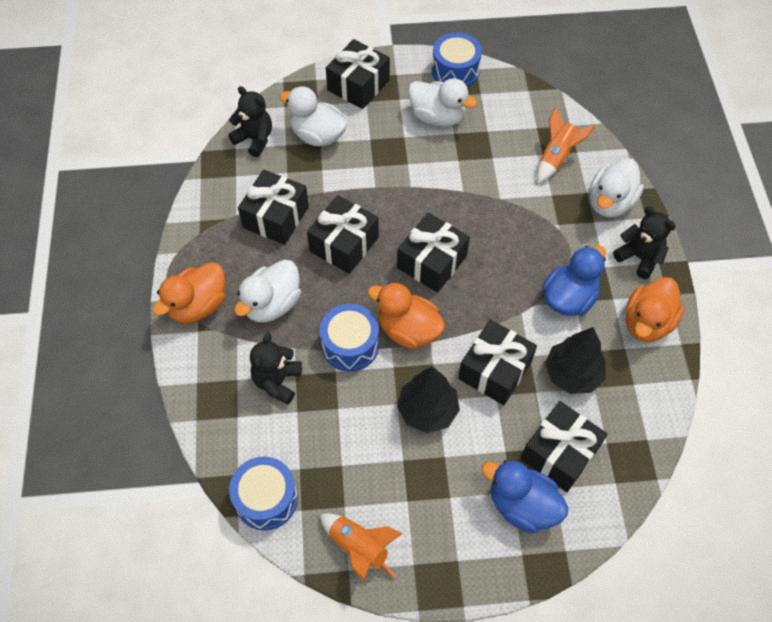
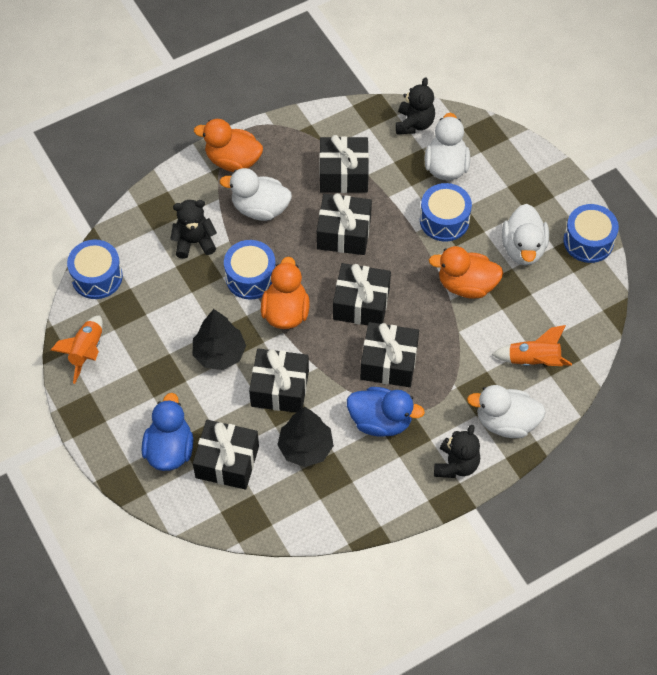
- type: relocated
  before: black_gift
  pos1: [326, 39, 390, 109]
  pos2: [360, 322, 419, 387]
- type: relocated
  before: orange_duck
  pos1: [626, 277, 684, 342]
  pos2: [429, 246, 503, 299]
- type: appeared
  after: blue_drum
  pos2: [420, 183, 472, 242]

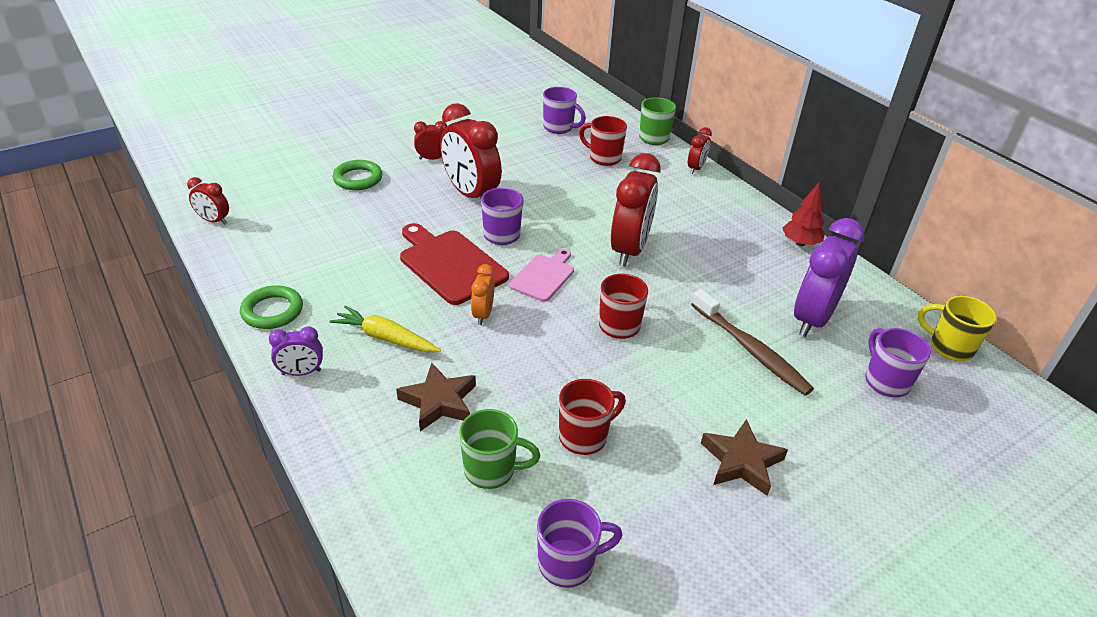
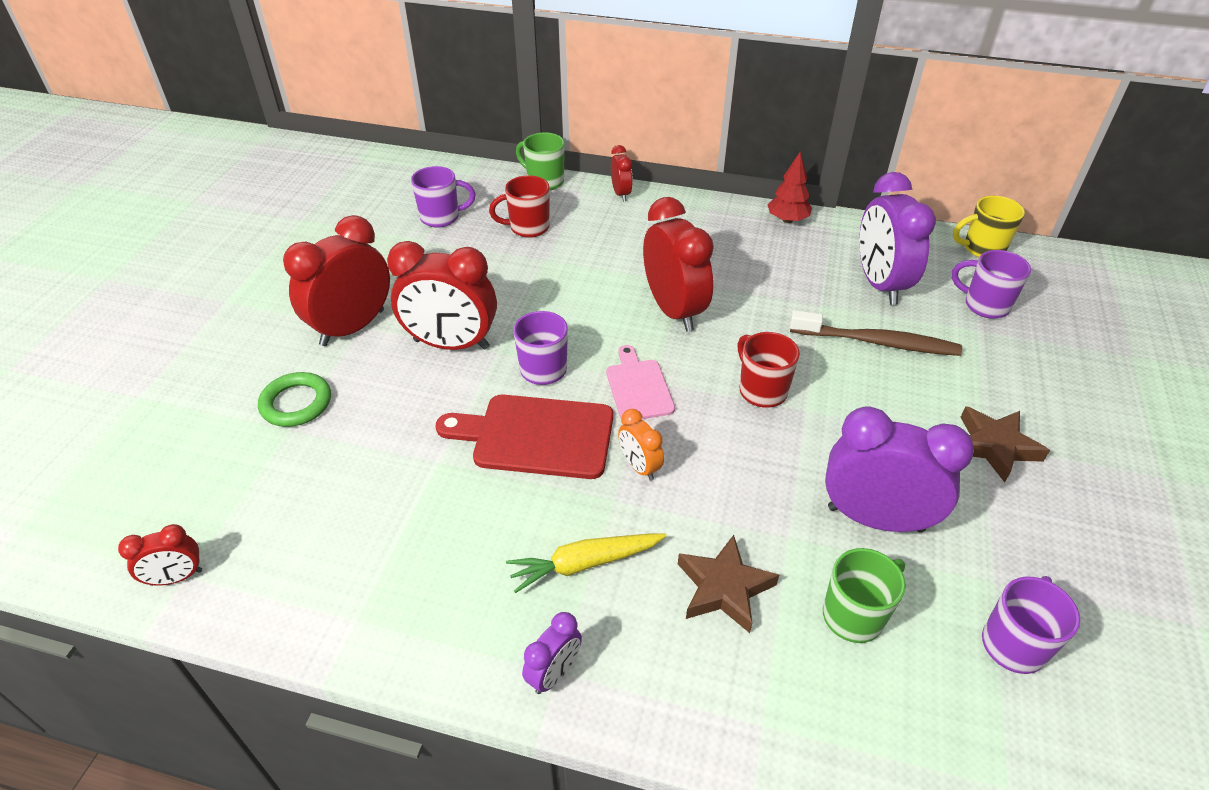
- type: missing
  before: green_ring
  pos1: [240, 285, 303, 329]
- type: size
  before: red_clock
  pos1: [414, 121, 447, 160]
  pos2: [283, 215, 390, 346]
  scale: 2.04
- type: exchanged
  before: red_mug
  after: purple_clock
  pos1: [559, 379, 626, 455]
  pos2: [825, 406, 974, 533]

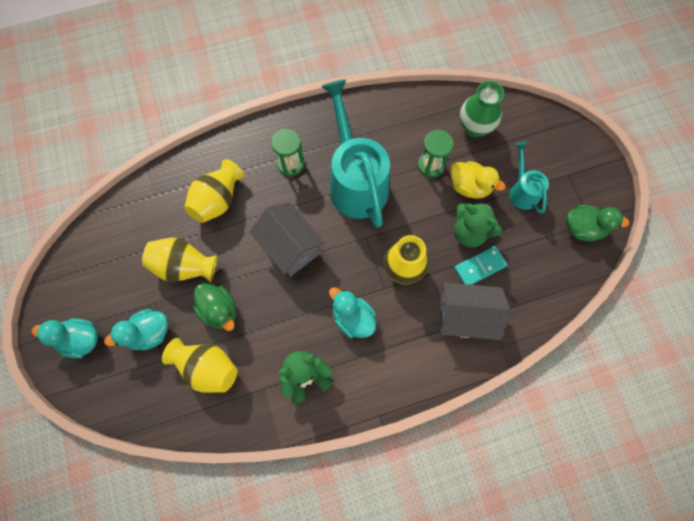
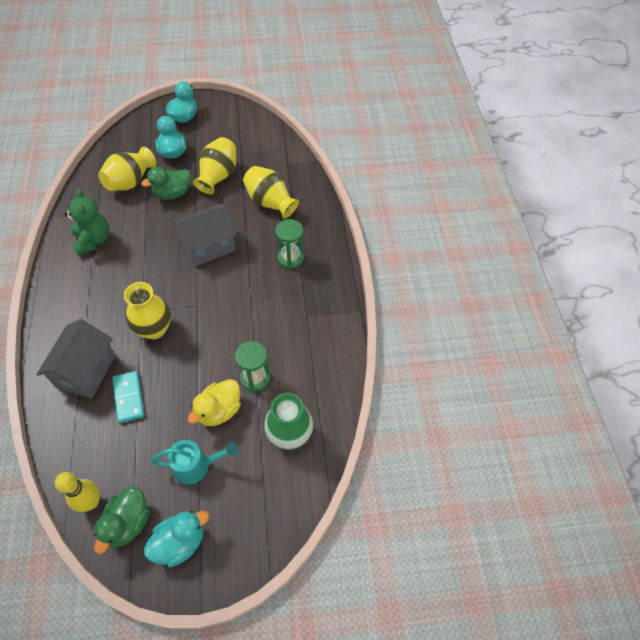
- type: missing
  before: turquoise_watering_can
  pos1: [321, 79, 390, 228]
- type: relocated
  before: turquoise_duck
  pos1: [329, 287, 376, 338]
  pos2: [144, 511, 209, 567]
- type: missing
  before: green_teddy_bear
  pos1: [454, 202, 502, 247]
- type: appeared
  after: yellow_bowling_pin
  pos2: [55, 472, 100, 512]

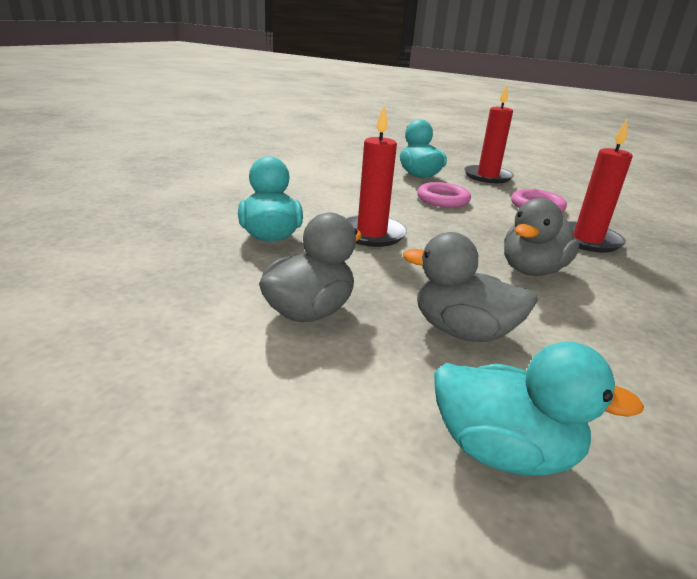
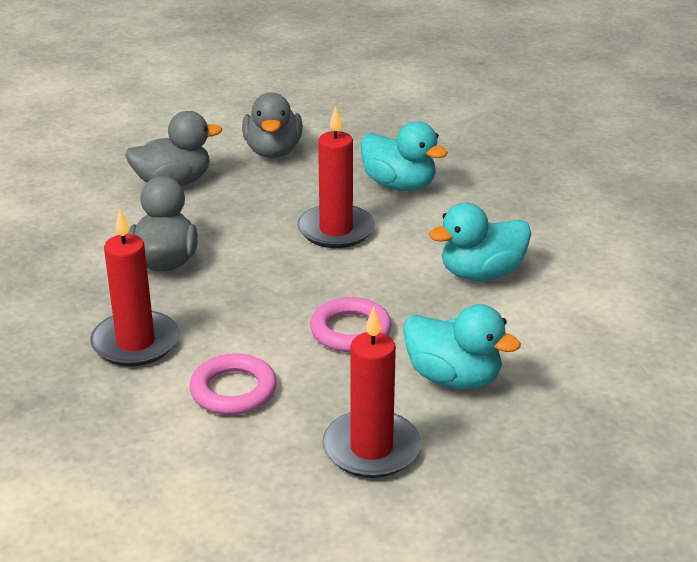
- type: relocated
  before: turquoise_duck
  pos1: [434, 341, 644, 476]
  pos2: [429, 203, 531, 281]

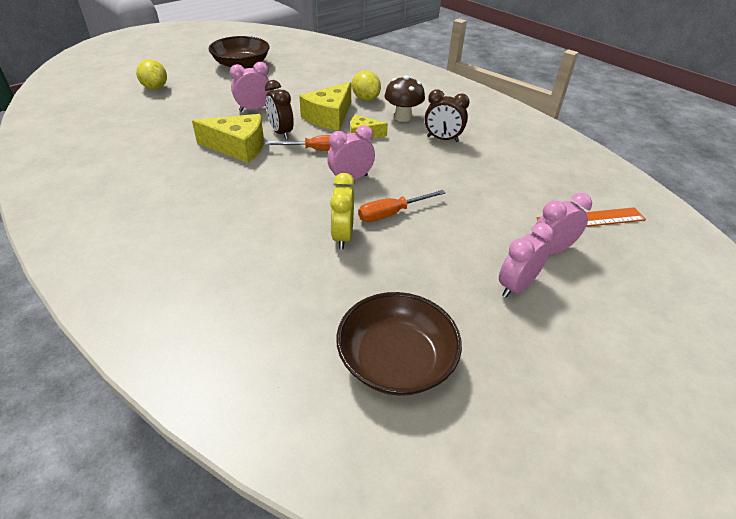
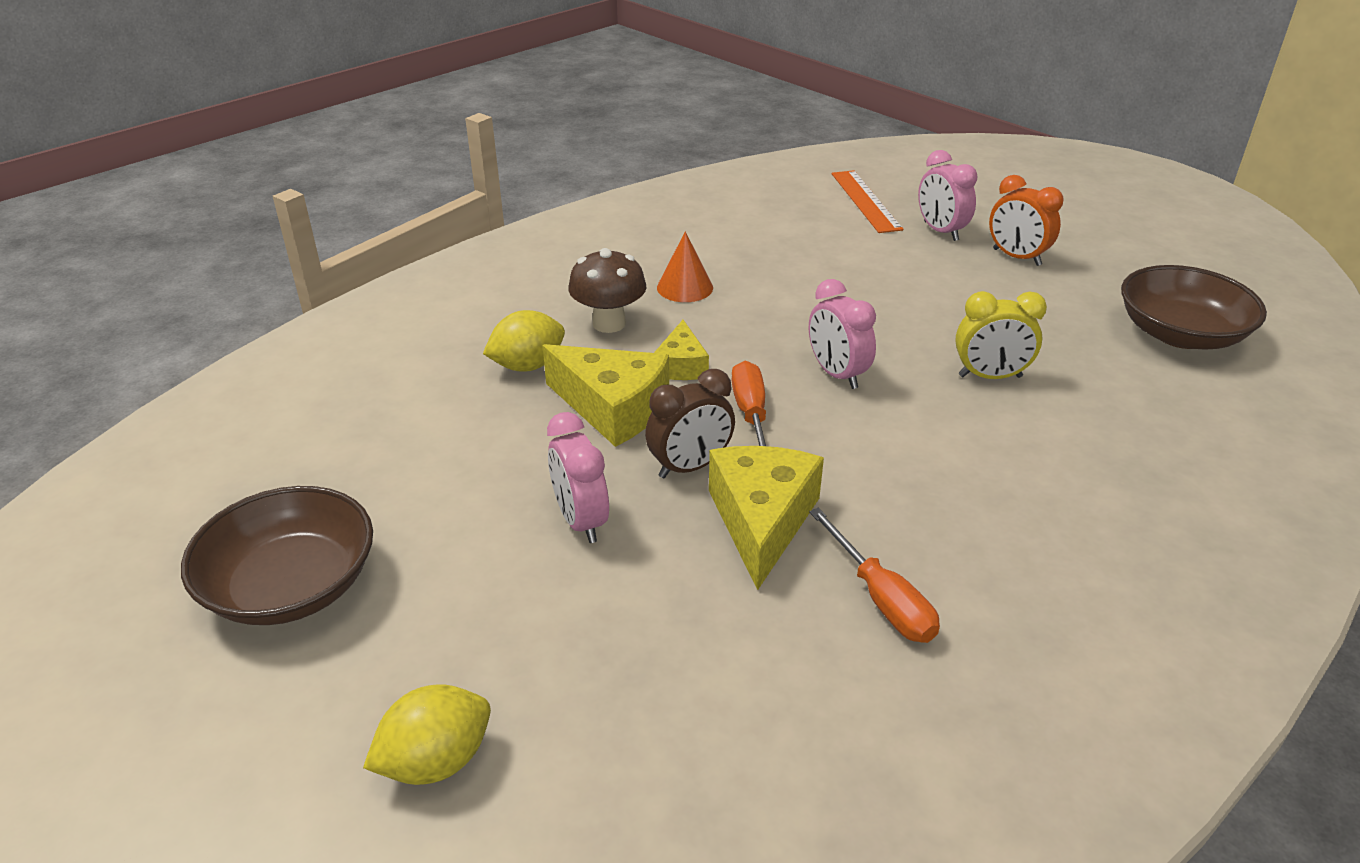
- type: relocated
  before: orange_screwdriver
  pos1: [358, 190, 446, 222]
  pos2: [809, 508, 940, 643]
- type: exchanged
  before: brown_clock
  after: orange_cone
  pos1: [424, 89, 470, 142]
  pos2: [657, 232, 713, 302]
- type: colour
  before: pink_clock
  after: orange_clock
  pos1: [499, 223, 554, 298]
  pos2: [989, 175, 1064, 266]

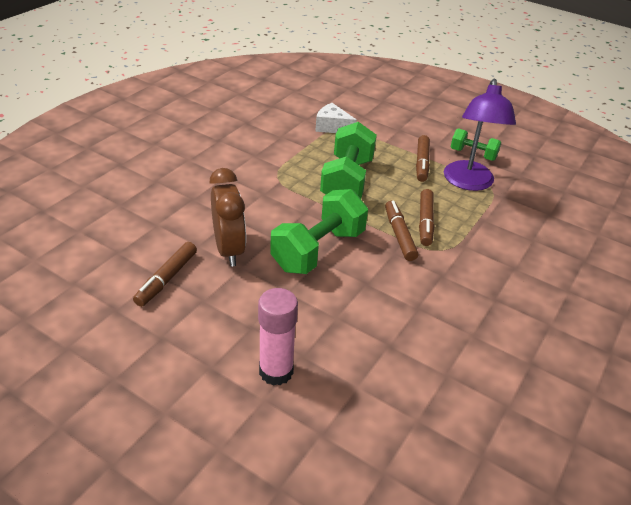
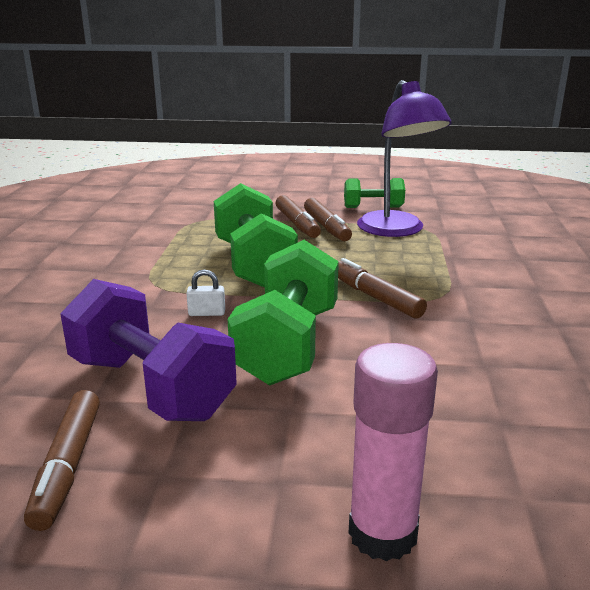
- type: exchanged
  before: brown_clock
  after: purple_dumbbell
  pos1: [210, 168, 246, 266]
  pos2: [60, 279, 237, 421]
- type: missing
  before: white_cheese
  pos1: [315, 103, 357, 133]
- type: relocated
  before: brown_marker
  pos1: [419, 189, 434, 246]
  pos2: [276, 195, 321, 238]
- type: appeared
  after: white_padlock
  pos2: [186, 270, 225, 316]

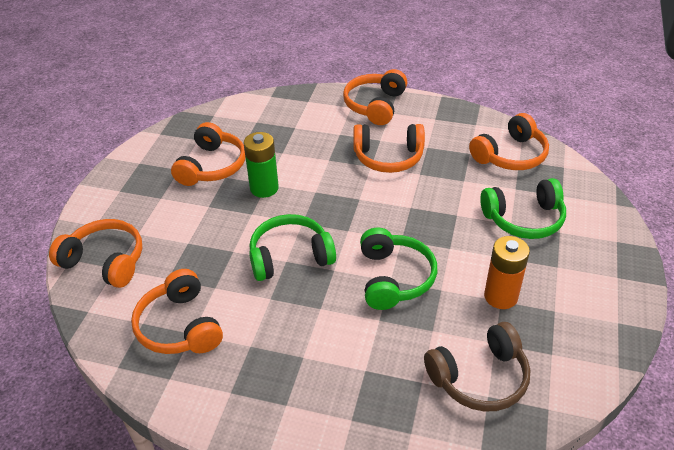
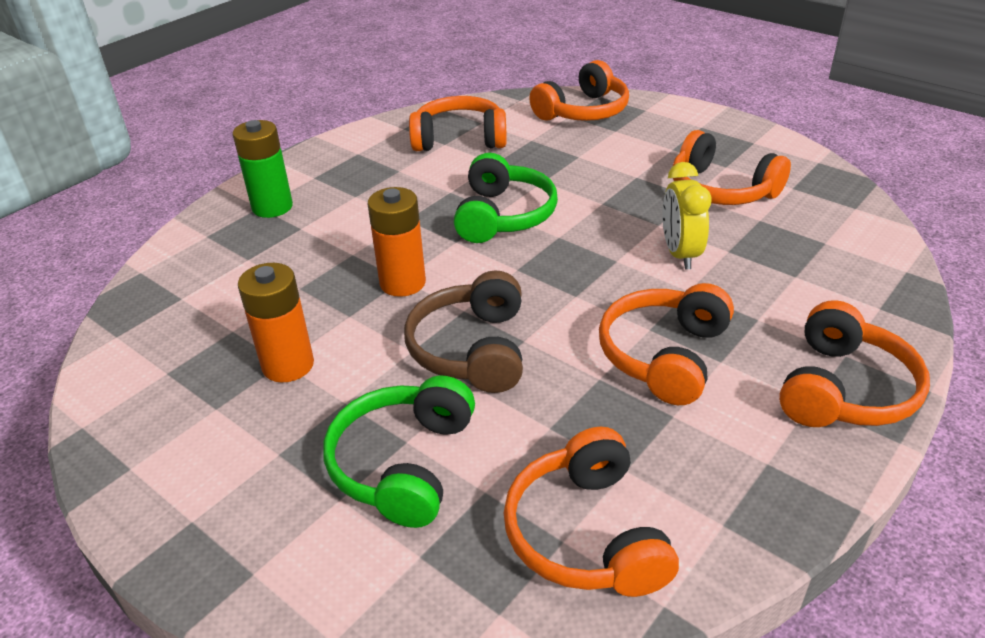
- type: relocated
  before: green_battery
  pos1: [244, 132, 279, 198]
  pos2: [232, 120, 293, 218]
- type: spun
  before: orange_headphones
  pos1: [343, 69, 407, 125]
  pos2: [779, 300, 930, 427]
  turn: 75
- type: exchanged
  before: green_headphones
  after: orange_battery
  pos1: [360, 228, 437, 310]
  pos2: [368, 187, 426, 297]
- type: relocated
  before: brown_headphones
  pos1: [424, 322, 530, 412]
  pos2: [404, 271, 523, 393]
- type: appeared
  after: yellow_clock
  pos2: [662, 162, 711, 270]

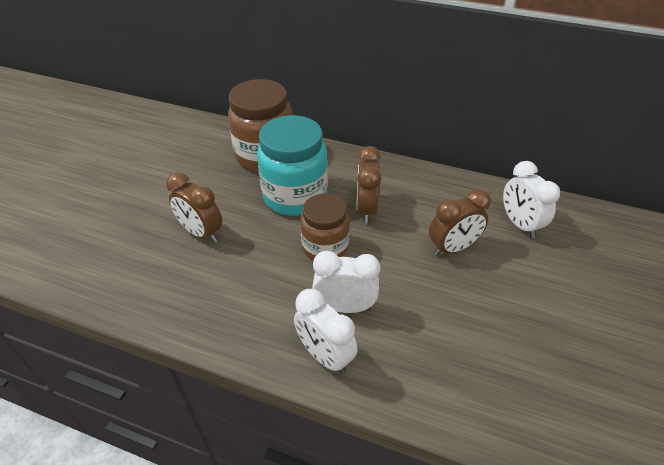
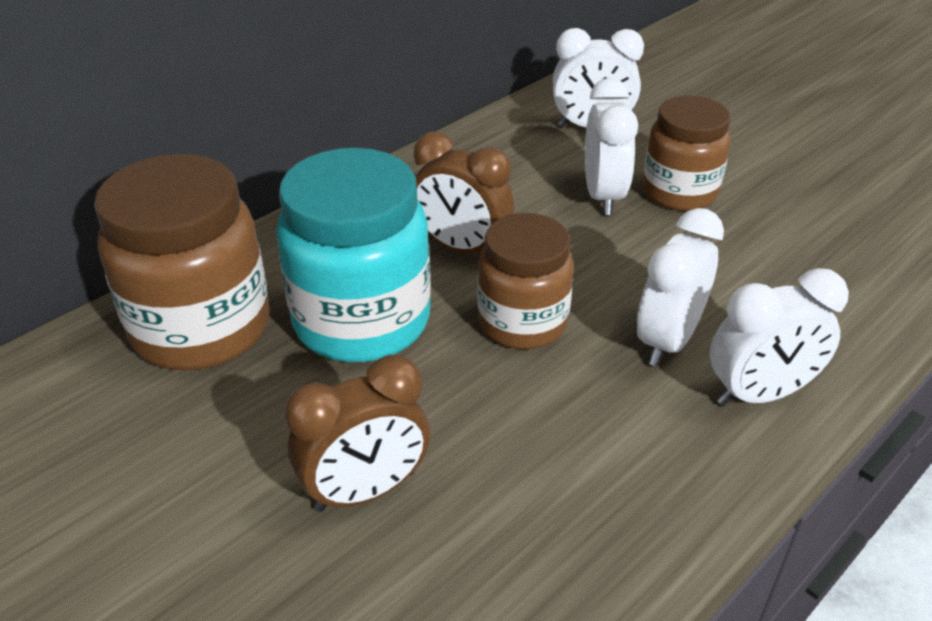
- type: colour
  before: brown_clock
  after: white_clock
  pos1: [429, 189, 491, 256]
  pos2: [585, 78, 638, 215]
- type: appeared
  after: brown_jar
  pos2: [643, 96, 731, 211]

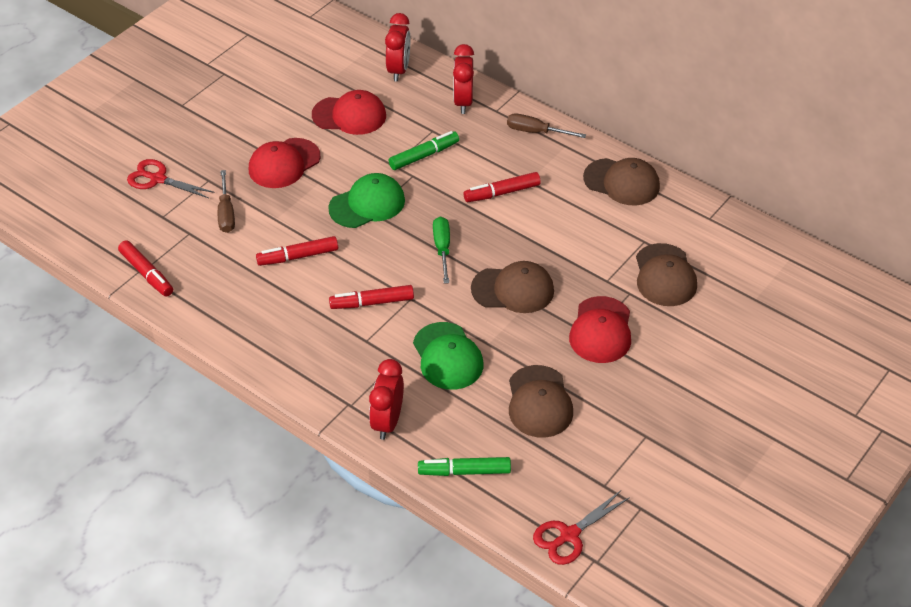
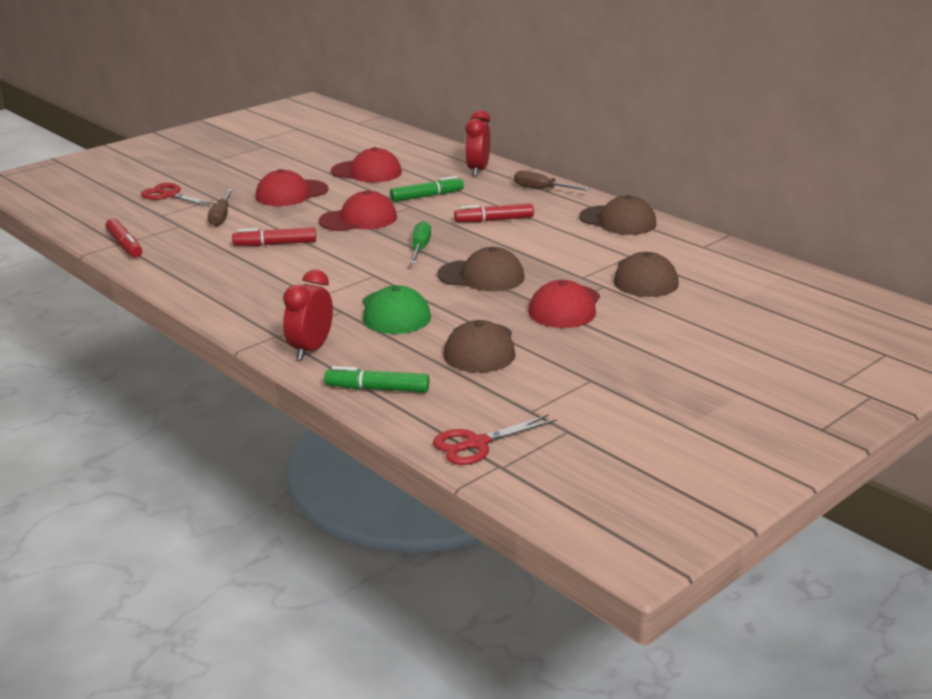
- type: colour
  before: green_cap
  after: red_cap
  pos1: [328, 173, 405, 228]
  pos2: [319, 190, 397, 231]
- type: missing
  before: red_marker
  pos1: [329, 285, 414, 309]
- type: missing
  before: red_clock
  pos1: [385, 13, 410, 82]

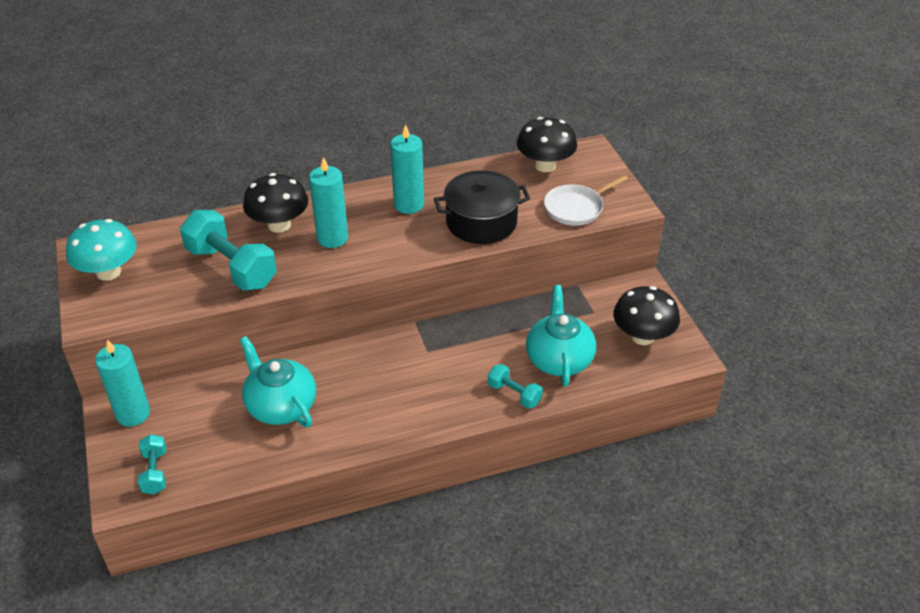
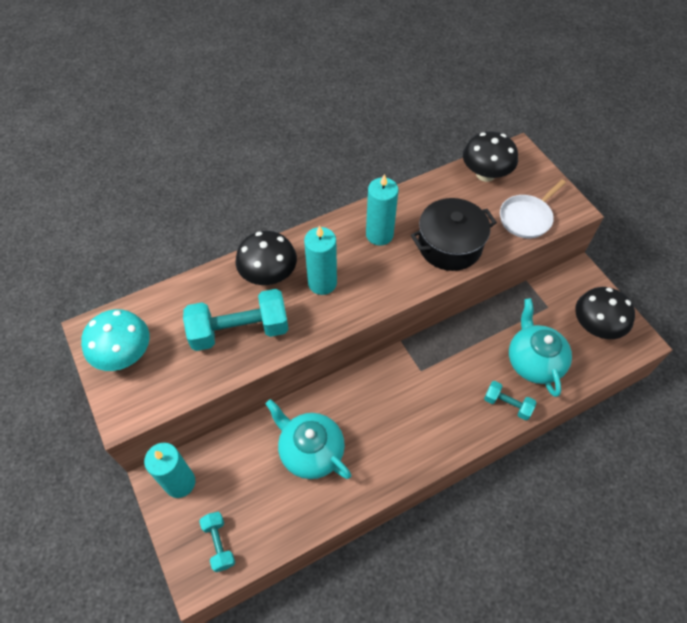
- type: spun
  before: turquoise_dumbbell
  pos1: [180, 210, 277, 291]
  pos2: [183, 289, 289, 351]
  turn: -45

